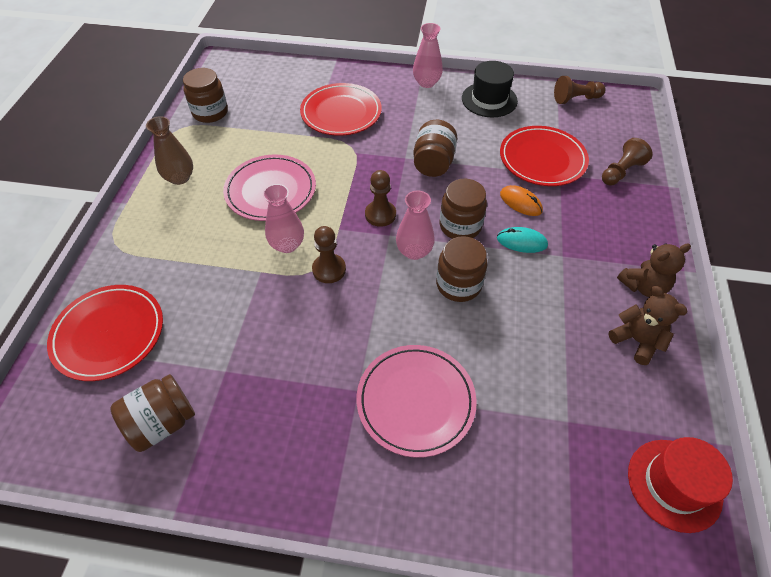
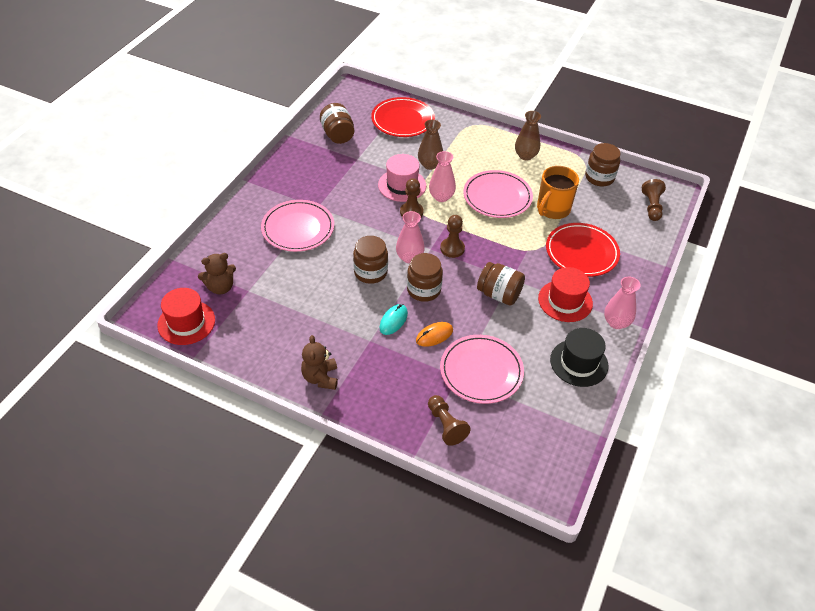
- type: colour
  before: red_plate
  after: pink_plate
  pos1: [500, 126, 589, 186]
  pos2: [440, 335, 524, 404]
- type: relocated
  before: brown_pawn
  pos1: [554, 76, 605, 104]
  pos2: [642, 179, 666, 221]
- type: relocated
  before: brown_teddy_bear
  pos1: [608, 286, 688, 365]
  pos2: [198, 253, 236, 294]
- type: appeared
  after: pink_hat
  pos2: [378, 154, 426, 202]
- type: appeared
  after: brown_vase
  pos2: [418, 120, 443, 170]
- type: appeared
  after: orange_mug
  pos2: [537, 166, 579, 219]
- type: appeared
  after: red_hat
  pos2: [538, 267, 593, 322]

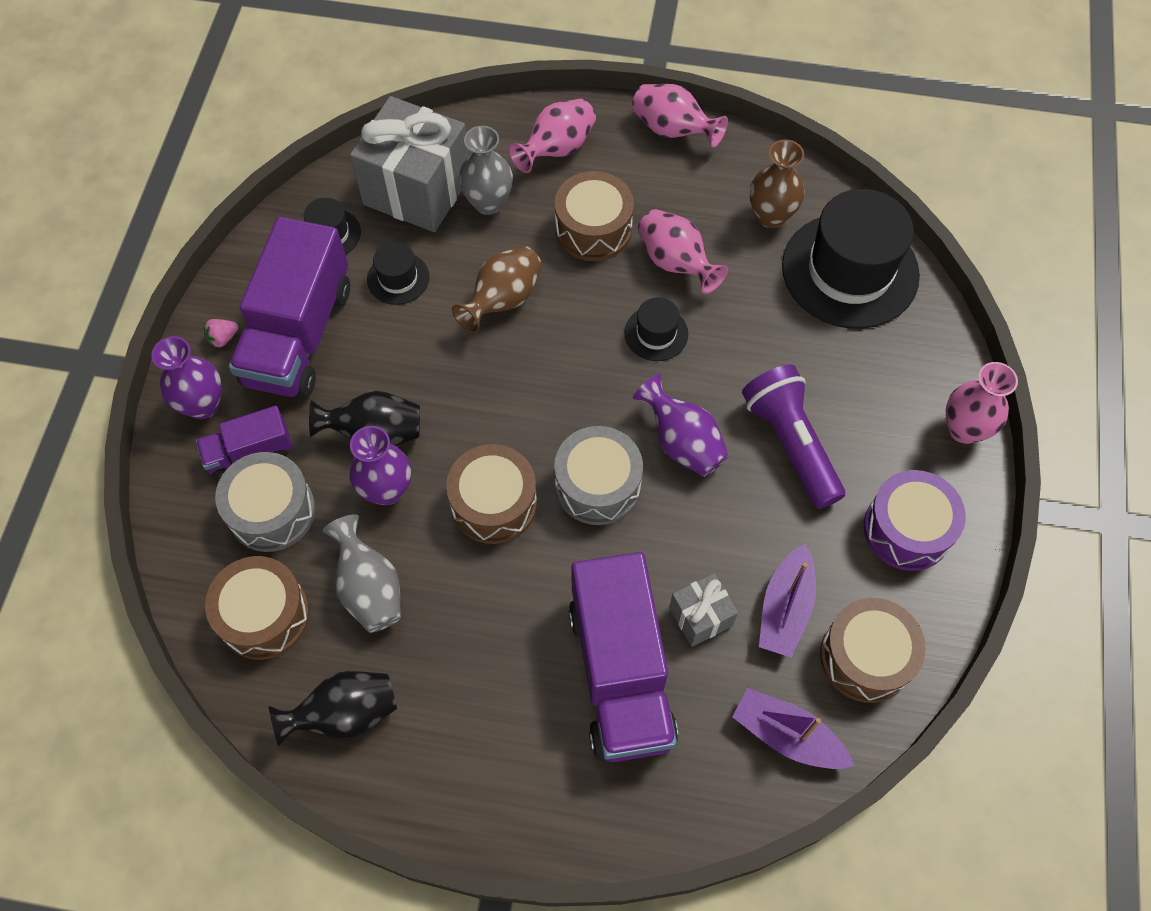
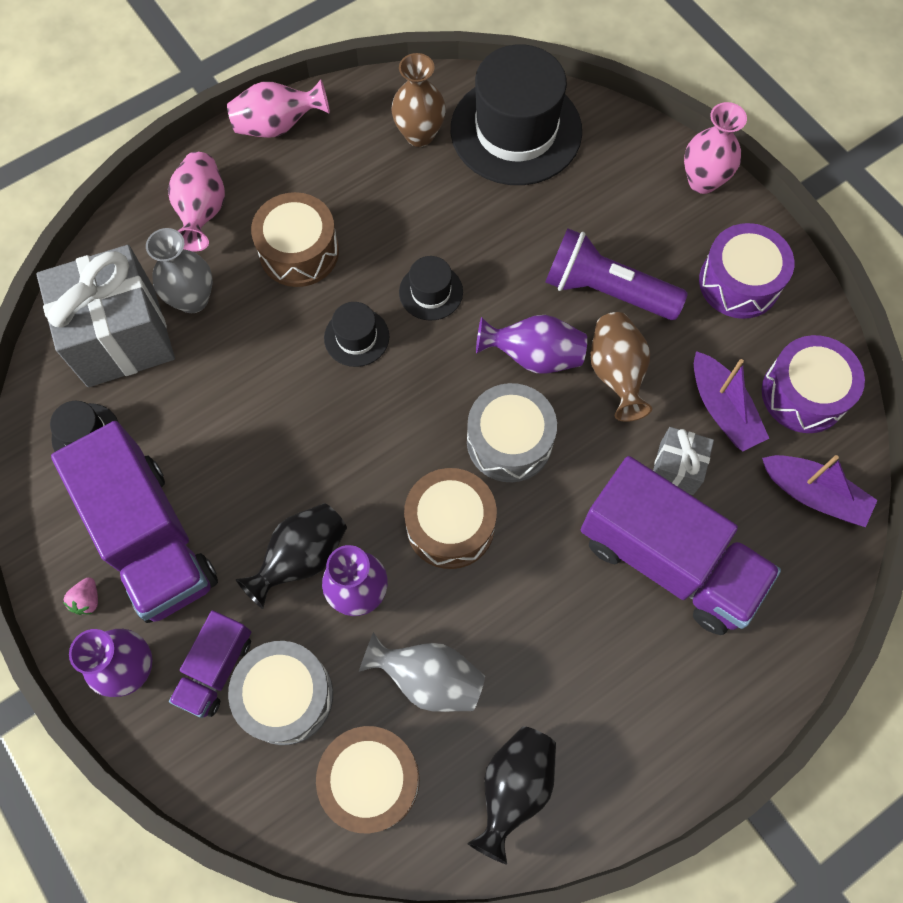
- type: relocated
  before: black_hat
  pos1: [367, 242, 430, 305]
  pos2: [324, 302, 389, 367]
- type: relocated
  before: brown_vase
  pos1: [452, 246, 542, 333]
  pos2: [590, 312, 652, 422]
- type: missing
  before: pink_vase
  pos1: [638, 209, 728, 294]
- type: spun
  before: purple_boat
  pos1: [733, 688, 855, 769]
  pos2: [762, 455, 878, 527]
  turn: -135
- type: colour
  before: brown_drum
  after: purple_drum
  pos1: [820, 598, 926, 703]
  pos2: [762, 335, 865, 433]

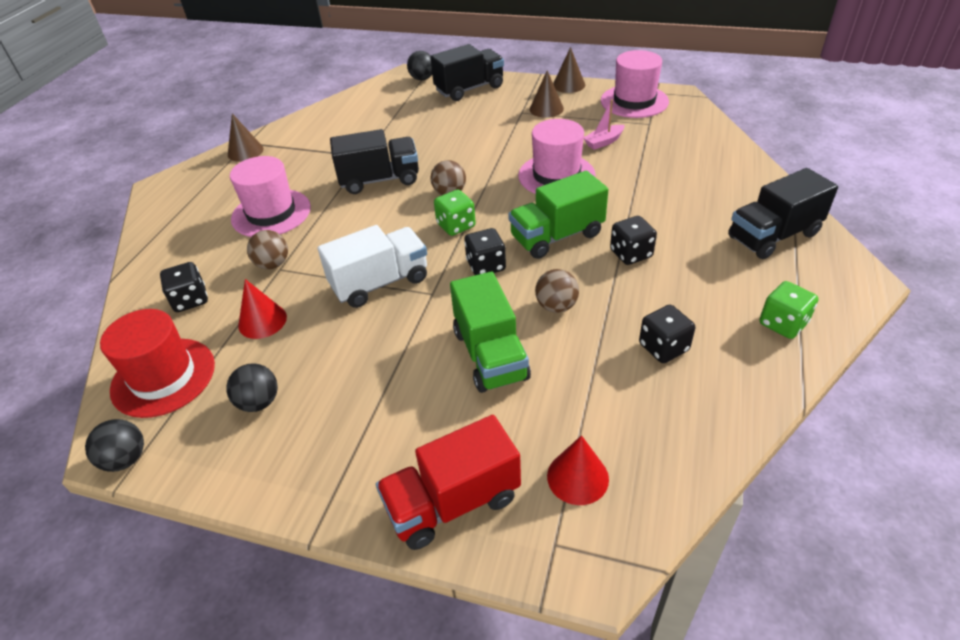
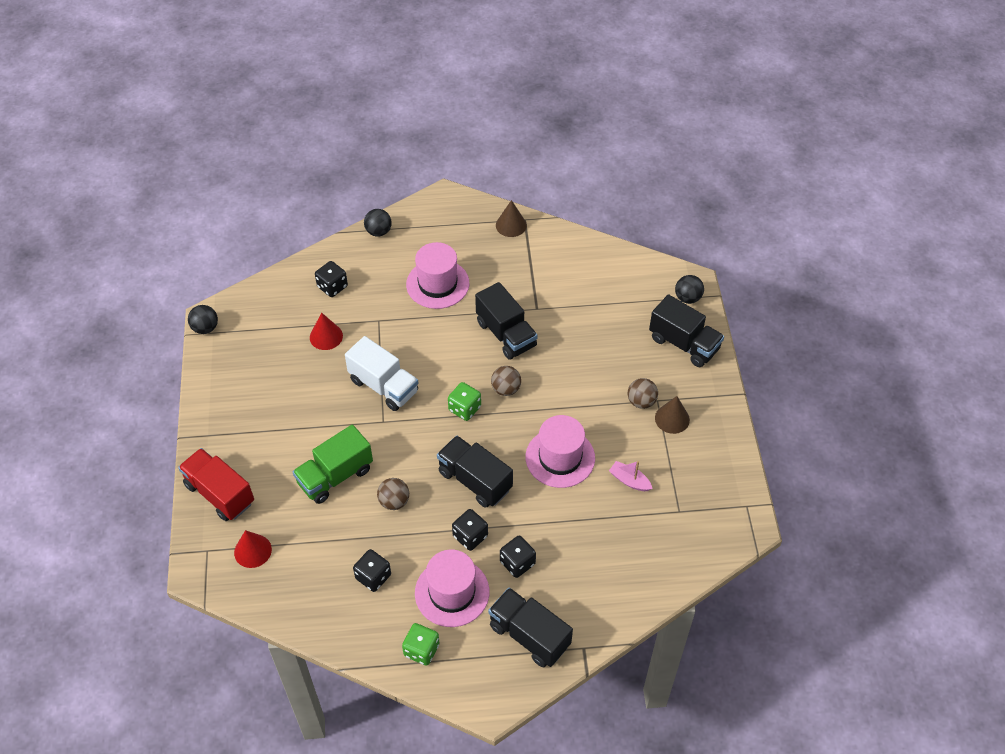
- type: missing
  before: red_hat
  pos1: [100, 309, 215, 418]
- type: relocated
  before: black_ball
  pos1: [226, 363, 278, 412]
  pos2: [364, 209, 392, 237]
- type: relocated
  before: brown_ball
  pos1: [247, 230, 288, 269]
  pos2: [627, 378, 658, 409]
- type: relocated
  before: black_dice
  pos1: [464, 228, 506, 275]
  pos2: [500, 536, 536, 578]
- type: colour
  before: green_truck
  after: black_truck
  pos1: [508, 171, 609, 259]
  pos2: [437, 435, 513, 508]
- type: missing
  before: brown_cone
  pos1: [553, 47, 585, 93]
- type: relocated
  before: pink_hat
  pos1: [601, 50, 669, 118]
  pos2: [415, 550, 490, 627]

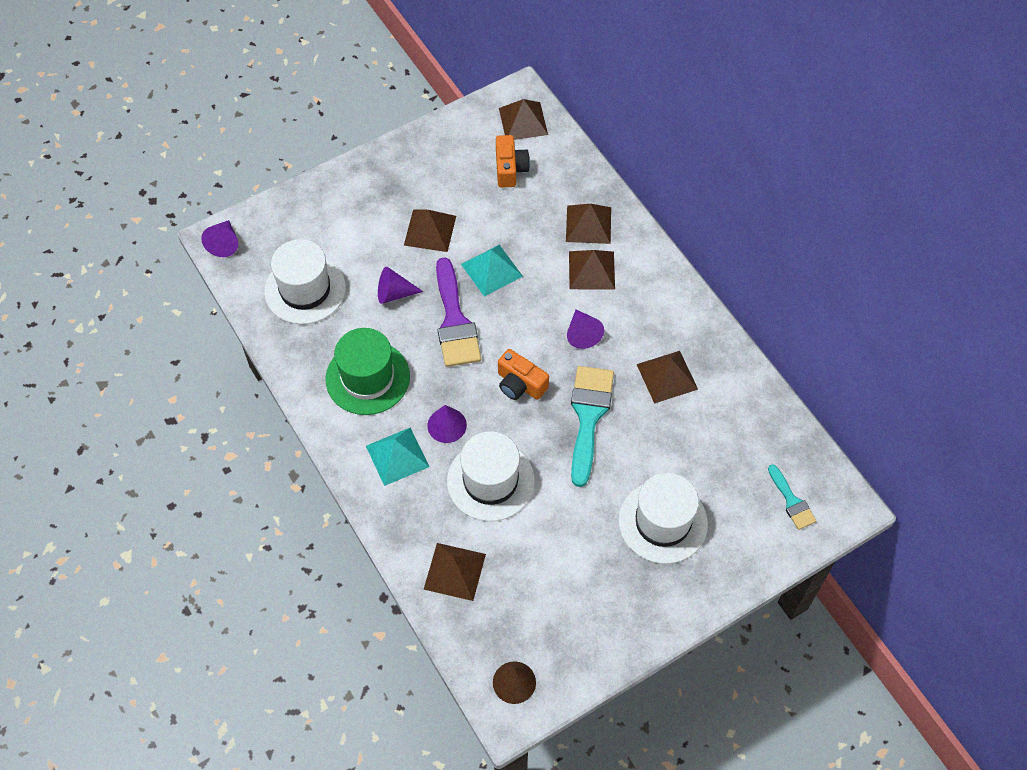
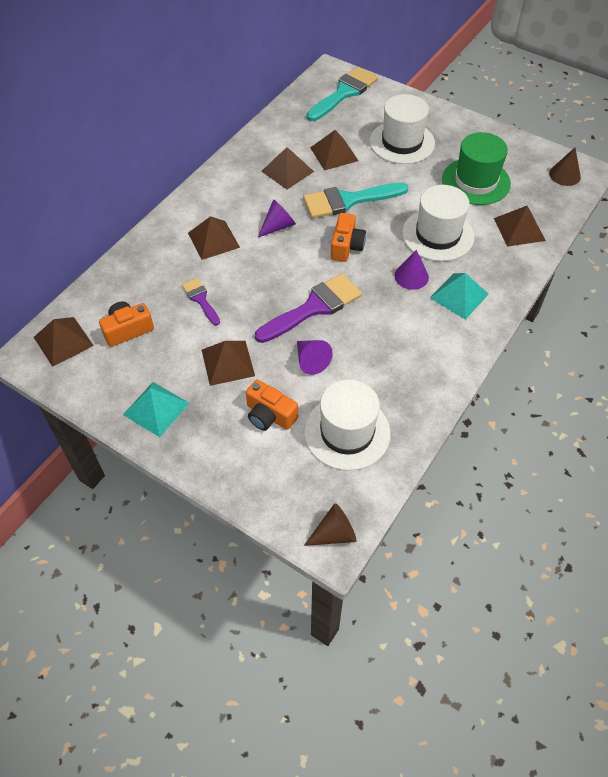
- type: colour
  before: purple_cone
  after: brown_cone
  pos1: [201, 220, 238, 257]
  pos2: [304, 503, 356, 546]
- type: relocated
  before: green_hat
  pos1: [325, 328, 410, 415]
  pos2: [442, 132, 511, 205]
- type: relocated
  before: turquoise_pyramid
  pos1: [461, 245, 523, 297]
  pos2: [123, 382, 189, 437]
- type: relocated
  before: brown_pyramid
  pos1: [566, 204, 611, 244]
  pos2: [310, 130, 358, 171]
- type: size
  before: turquoise_brush
  pos1: [768, 464, 816, 530]
  pos2: [307, 67, 378, 121]
  scale: 1.85
- type: appeared
  after: purple_brush
  pos2: [182, 278, 220, 326]
- type: appeared
  after: orange_camera
  pos2: [246, 380, 298, 431]

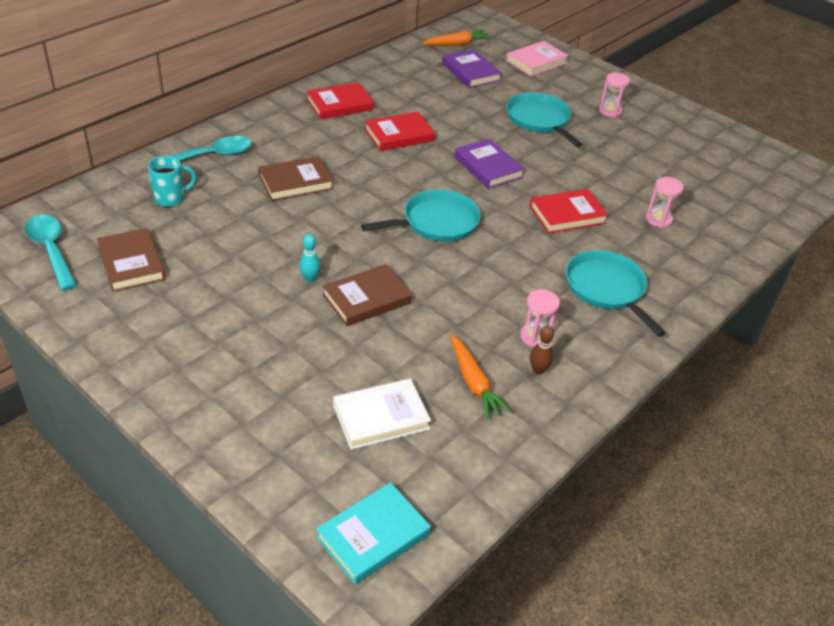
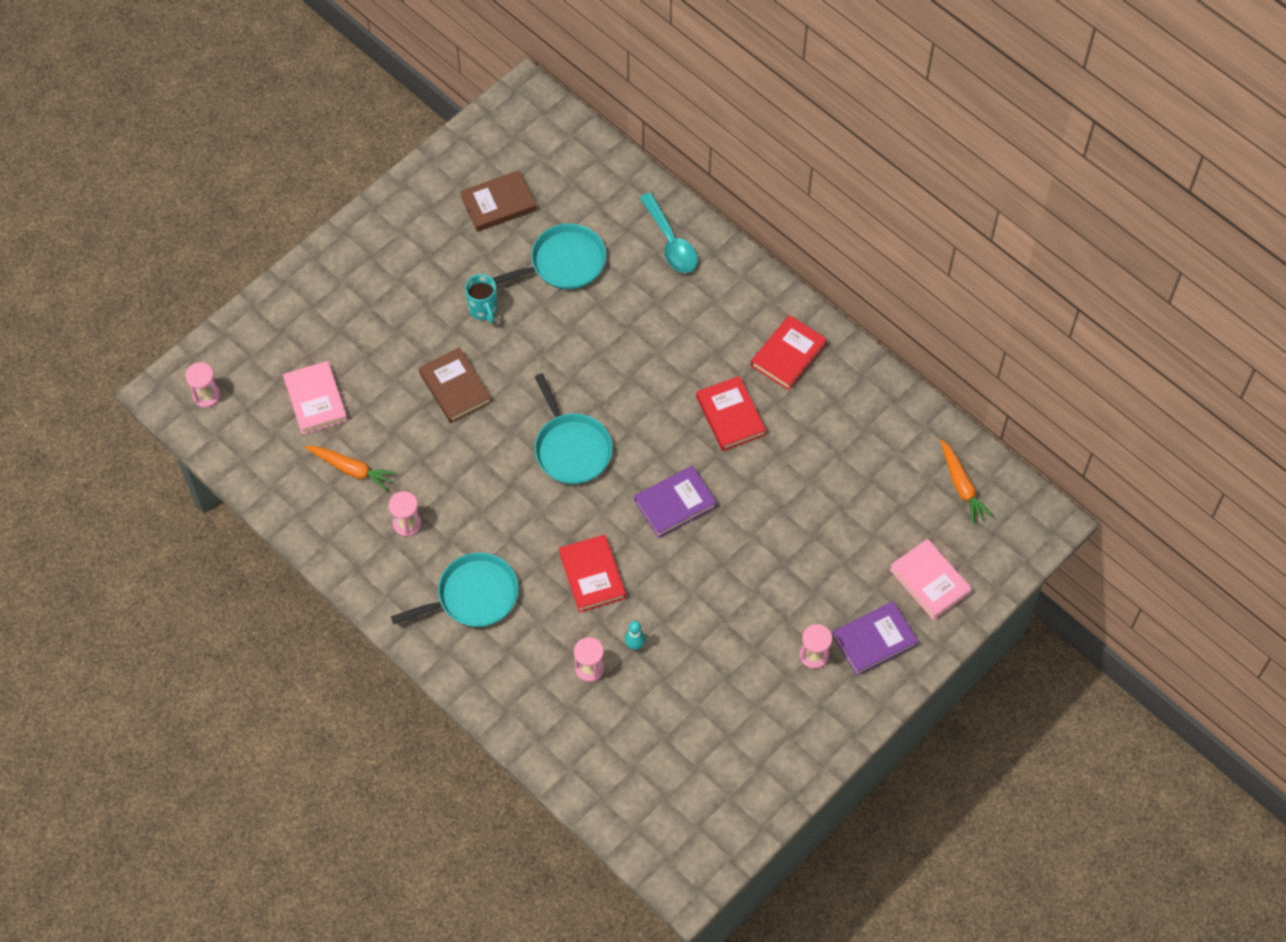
- type: missing
  before: turquoise_spoon
  pos1: [25, 215, 77, 291]
- type: relocated
  before: turquoise_mug
  pos1: [148, 156, 197, 207]
  pos2: [465, 274, 497, 323]
- type: missing
  before: brown_book
  pos1: [258, 156, 333, 201]
- type: relocated
  before: turquoise_bowling_pin
  pos1: [299, 234, 321, 282]
  pos2: [625, 621, 645, 650]
- type: spun
  before: red_book
  pos1: [306, 82, 374, 120]
  pos2: [751, 315, 827, 390]
  turn: 60
- type: exchanged
  before: turquoise_book
  after: pink_hourglass
  pos1: [316, 482, 431, 585]
  pos2: [185, 362, 221, 408]
- type: colour
  before: white_book
  after: pink_book
  pos1: [333, 378, 431, 450]
  pos2: [283, 361, 348, 435]
- type: relocated
  before: purple_book
  pos1: [442, 49, 502, 88]
  pos2: [832, 601, 918, 676]
- type: spun
  before: orange_carrot
  pos1: [450, 335, 511, 419]
  pos2: [305, 446, 396, 491]
  turn: -135
- type: relocated
  before: turquoise_pan
  pos1: [506, 92, 583, 147]
  pos2: [492, 224, 606, 290]
- type: missing
  before: brown_bowling_pin
  pos1: [530, 326, 554, 374]

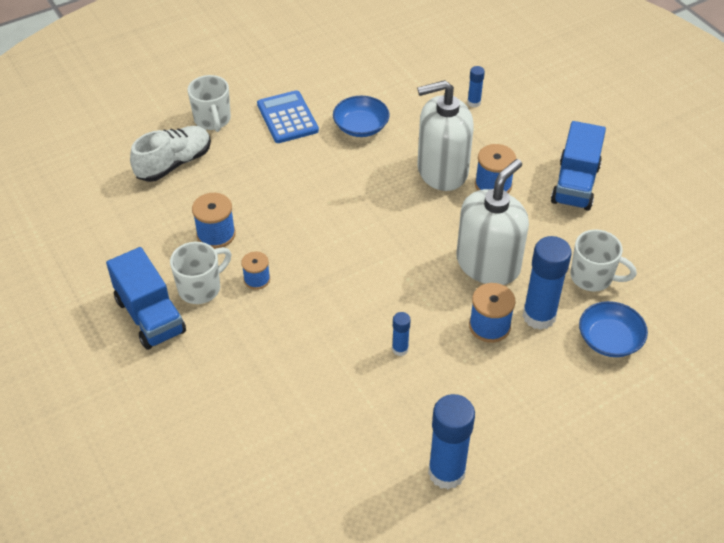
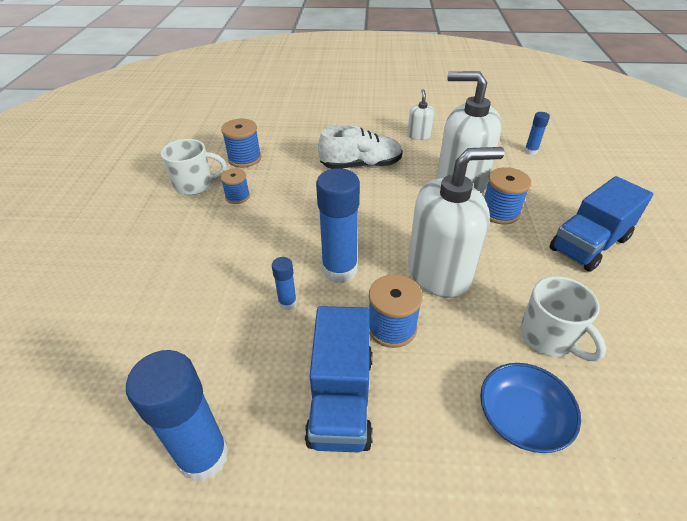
- type: relocated
  before: blue_truck
  pos1: [106, 247, 186, 350]
  pos2: [305, 306, 373, 452]
- type: relocated
  before: white_shoe
  pos1: [130, 126, 211, 182]
  pos2: [318, 125, 403, 169]
- type: missing
  before: white_mug
  pos1: [187, 75, 231, 132]
- type: missing
  before: blue_calculator
  pos1: [257, 90, 319, 143]
- type: exchanged
  before: blue_bowl
  after: white_soap_dispenser
  pos1: [333, 96, 390, 137]
  pos2: [407, 89, 435, 140]
- type: relocated
  before: blue_glue_stick
  pos1: [523, 236, 572, 330]
  pos2: [316, 168, 360, 283]

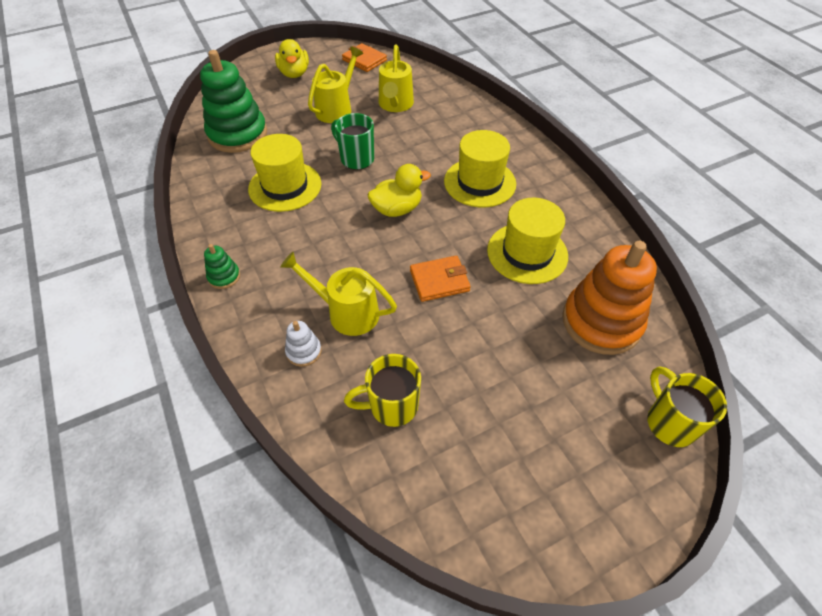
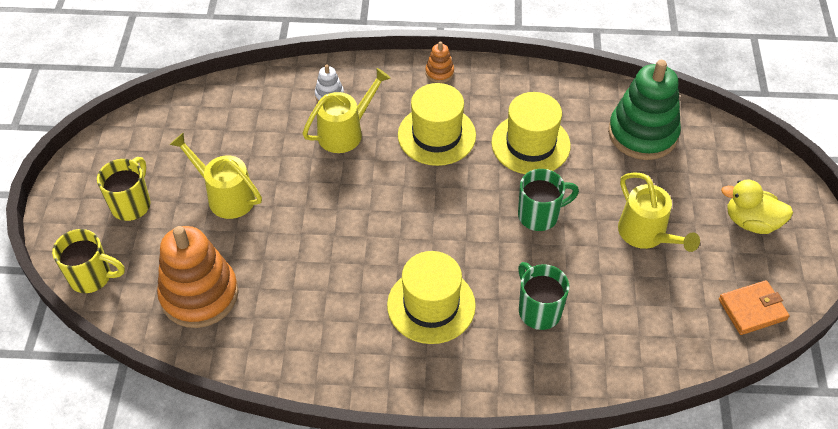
- type: colour
  before: green_stacking_toy
  after: orange_stacking_toy
  pos1: [204, 244, 240, 289]
  pos2: [425, 42, 454, 83]
- type: relocated
  before: yellow_mug
  pos1: [344, 354, 421, 427]
  pos2: [97, 157, 151, 221]
- type: missing
  before: yellow_duck
  pos1: [368, 164, 431, 217]
- type: relocated
  before: yellow_watering_can
  pos1: [379, 44, 414, 112]
  pos2: [170, 133, 262, 219]
- type: missing
  before: orange_wallet
  pos1: [410, 255, 471, 302]
- type: relocated
  before: yellow_hat
  pos1: [487, 198, 568, 284]
  pos2: [398, 83, 476, 166]
- type: appeared
  after: green_mug
  pos2: [518, 262, 569, 330]

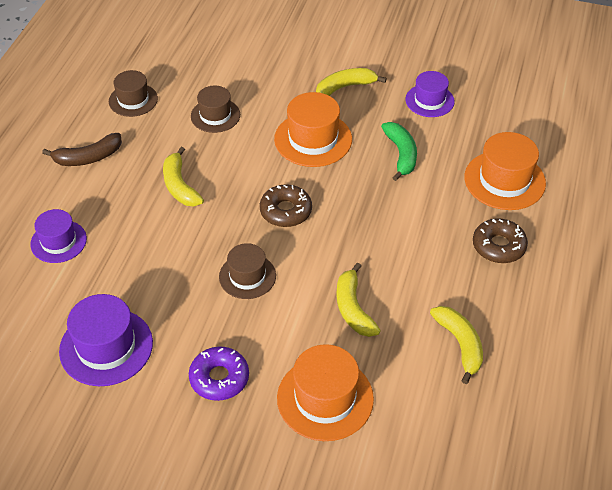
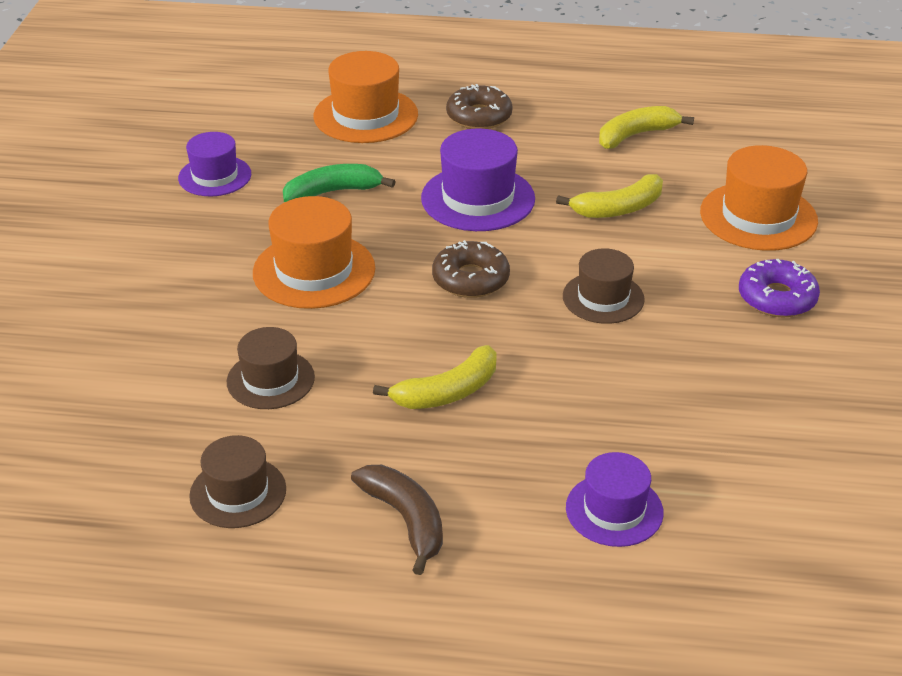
- type: relocated
  before: purple_hat
  pos1: [59, 294, 153, 386]
  pos2: [421, 129, 535, 231]
- type: missing
  before: yellow_banana
  pos1: [316, 68, 387, 96]

